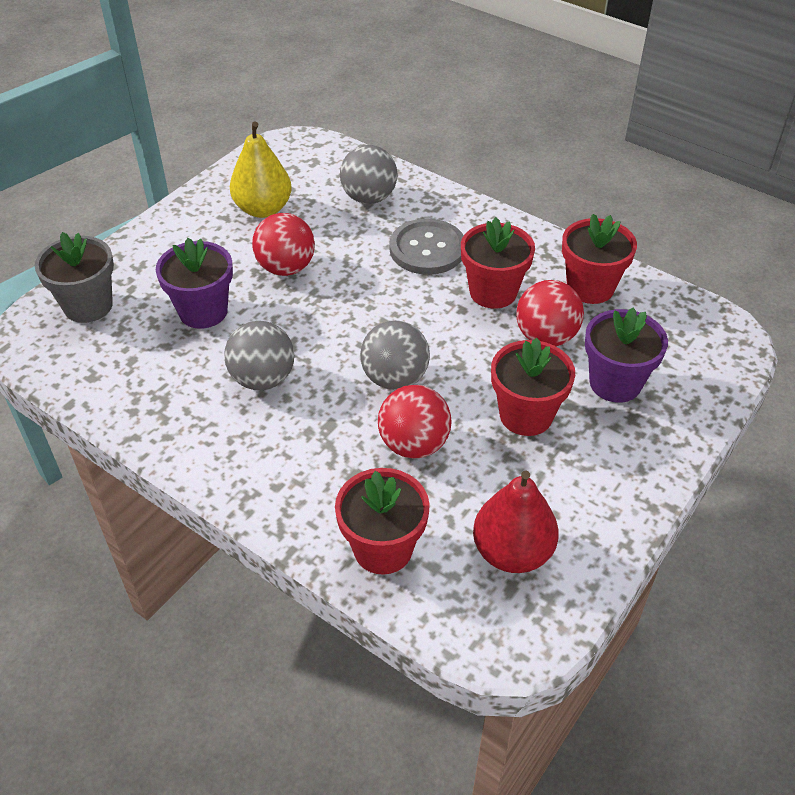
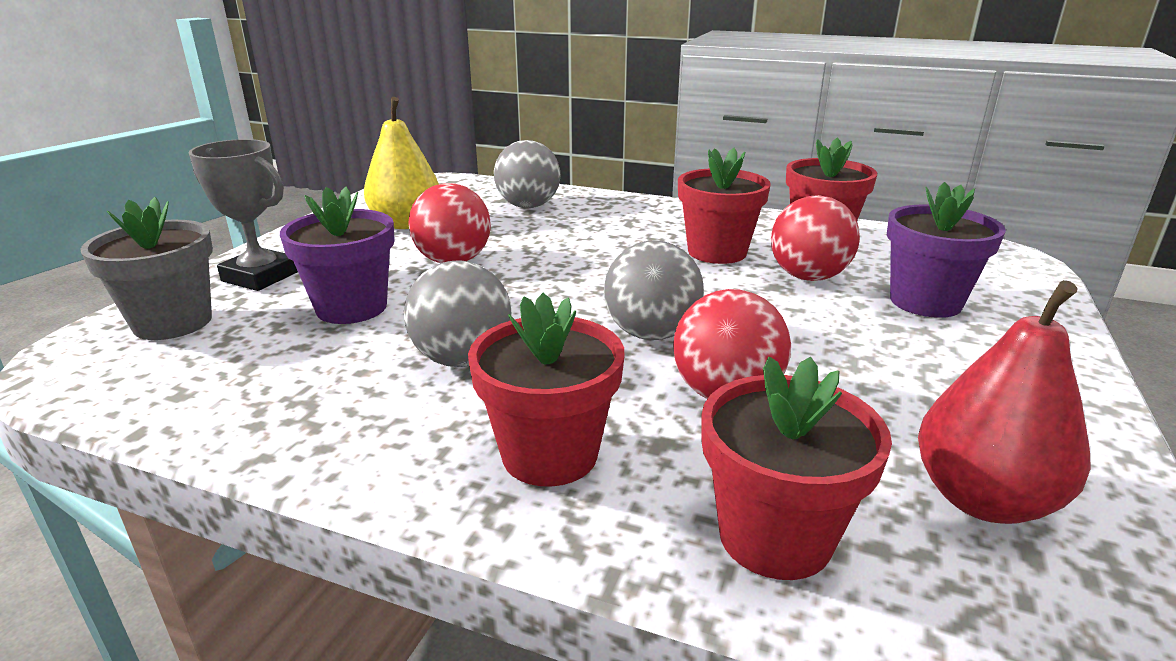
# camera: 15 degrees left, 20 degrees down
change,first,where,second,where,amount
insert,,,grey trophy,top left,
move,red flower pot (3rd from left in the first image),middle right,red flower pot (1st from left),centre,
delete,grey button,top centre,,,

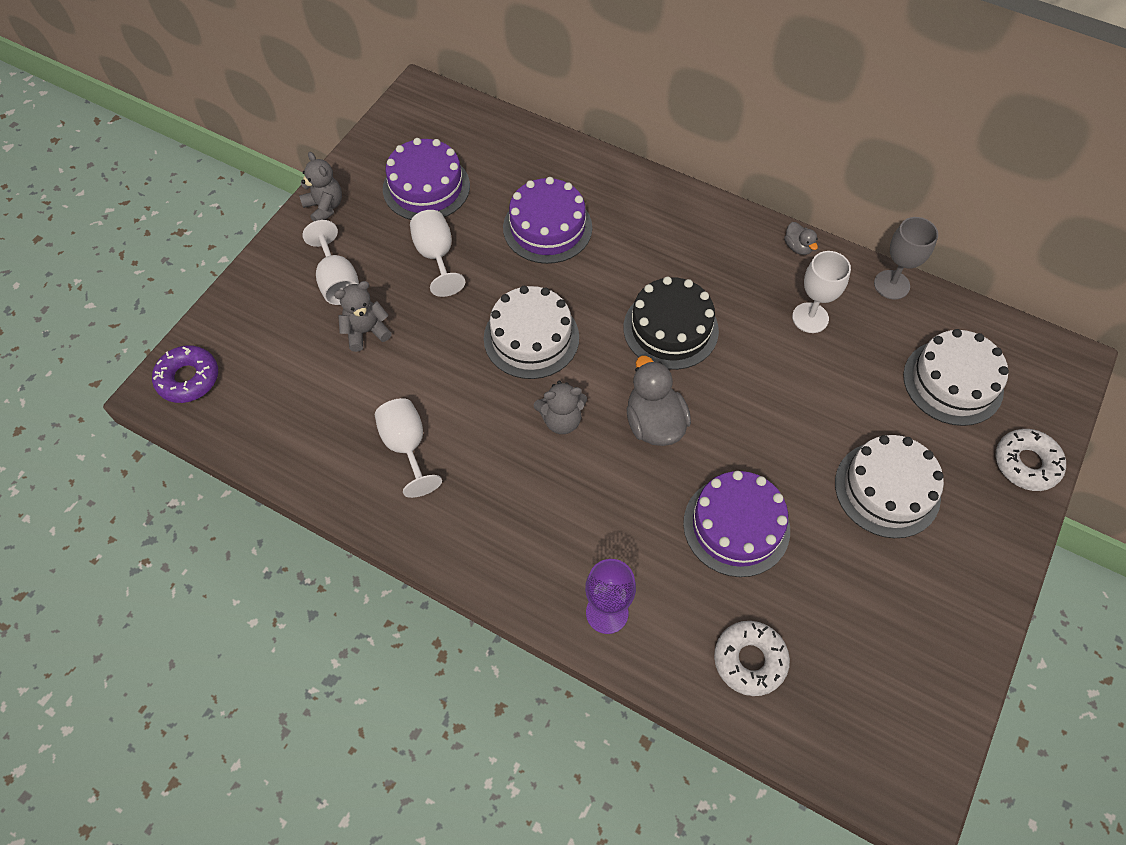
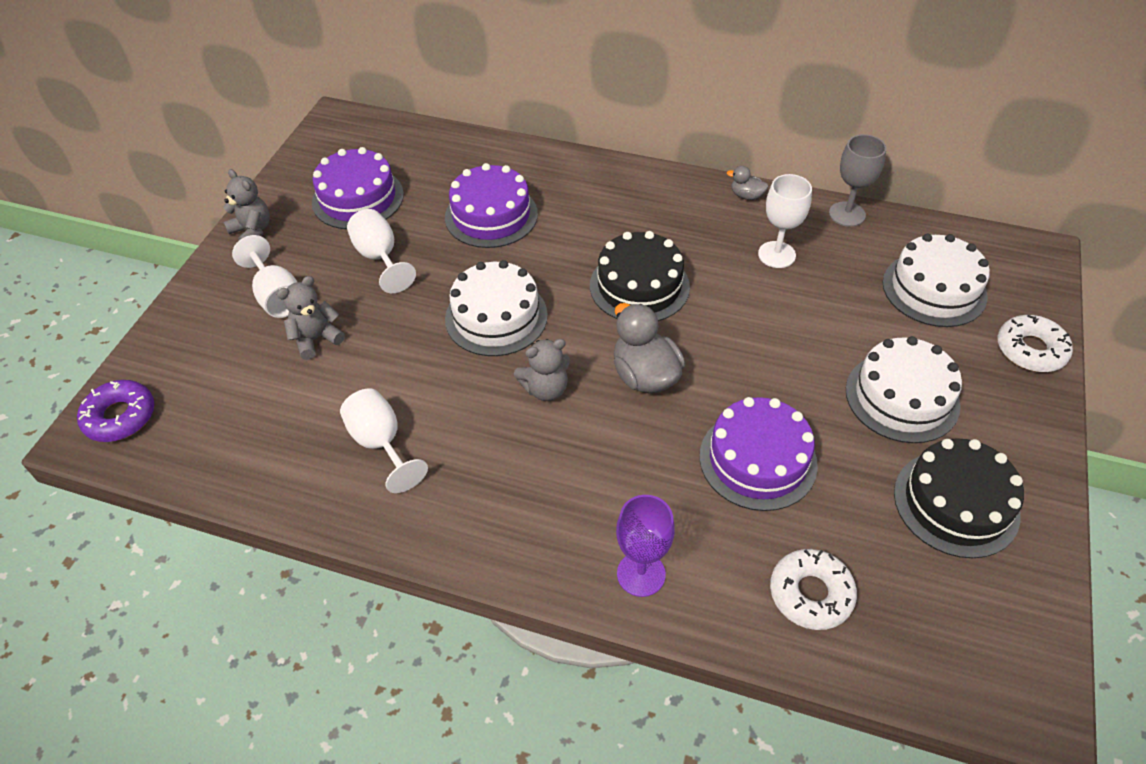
# camera: 10 degrees left, 10 degrees down
change,first,where,second,where,amount
rotate,grey duck (2nd from left),top right,,top centre,150 degrees clockwise
insert,,,black cake (2nd from left),middle right,

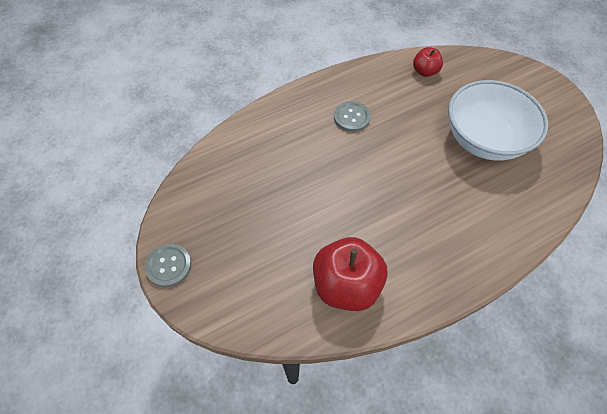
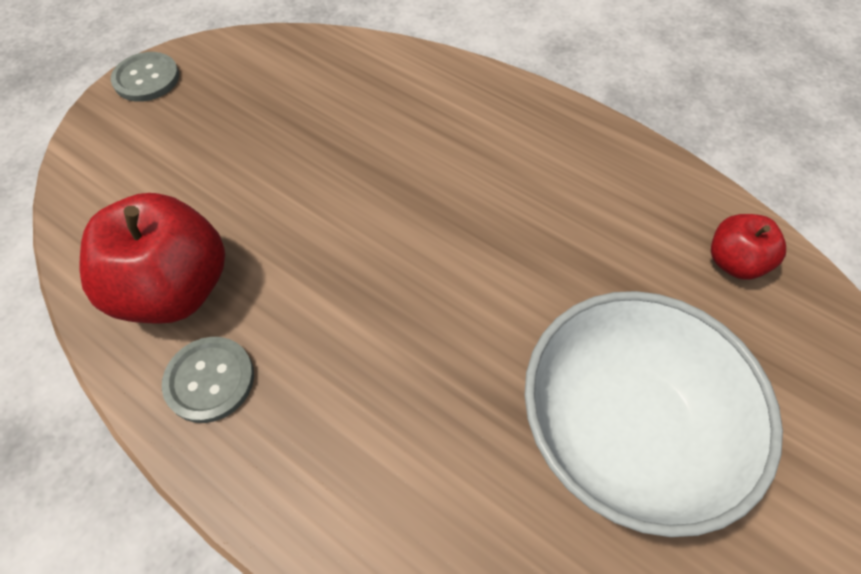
# camera: 65 degrees right, 0 degrees up
change,first,where,second,where,amount
move,grey button (2nd from left),top centre,,middle left,

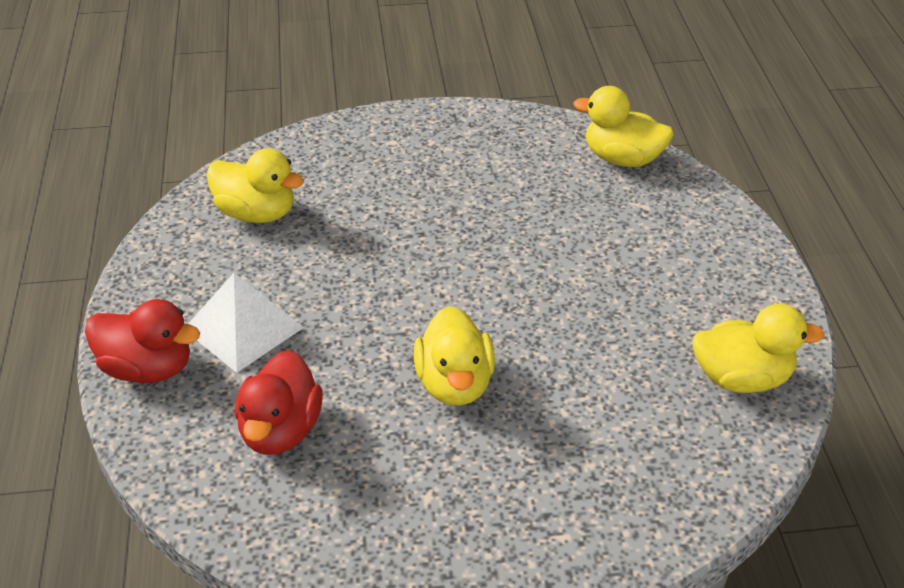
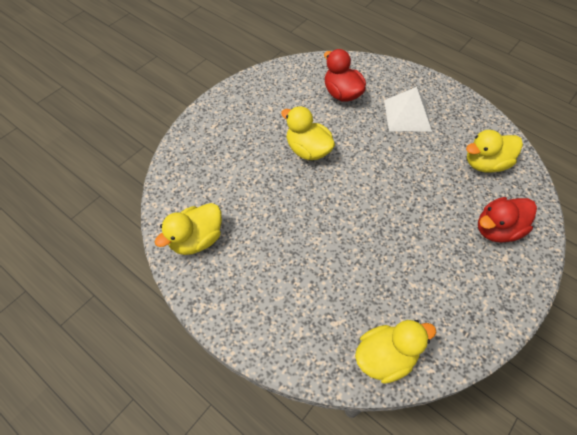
# camera: 135 degrees right, 15 degrees up
change,first,where,second,where,amount
move,red duck (1st from left in the first image),middle left,red duck (2nd from left),middle right,

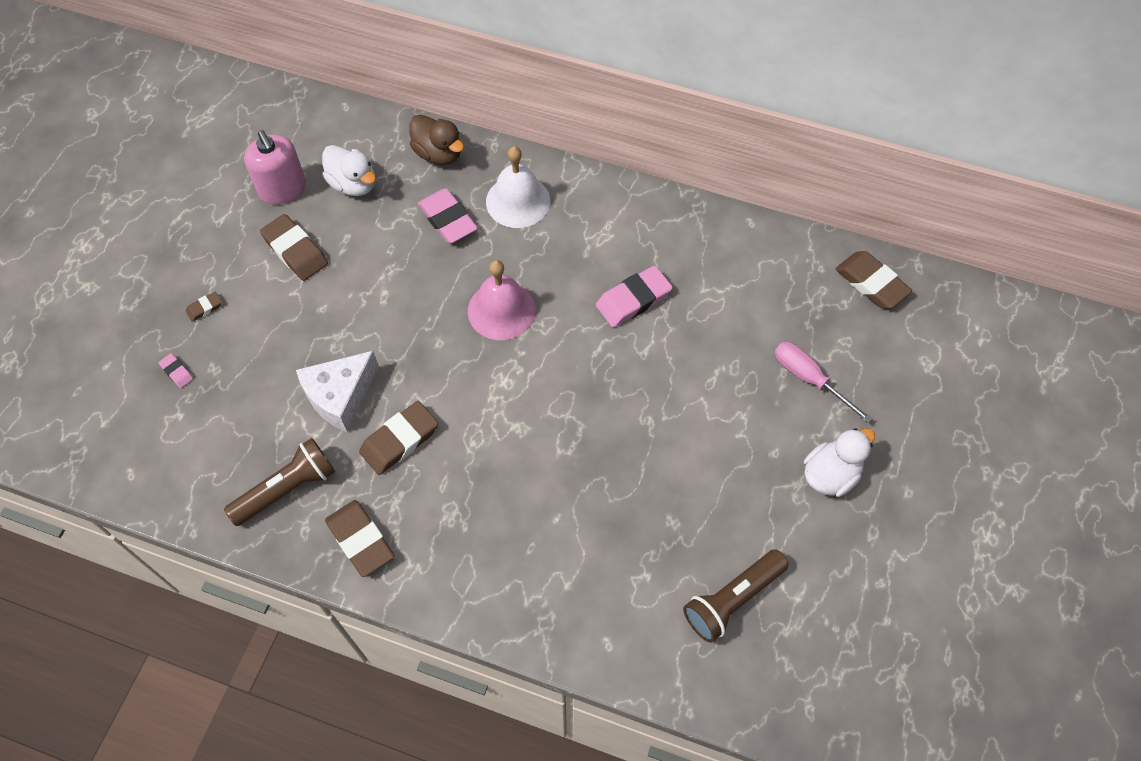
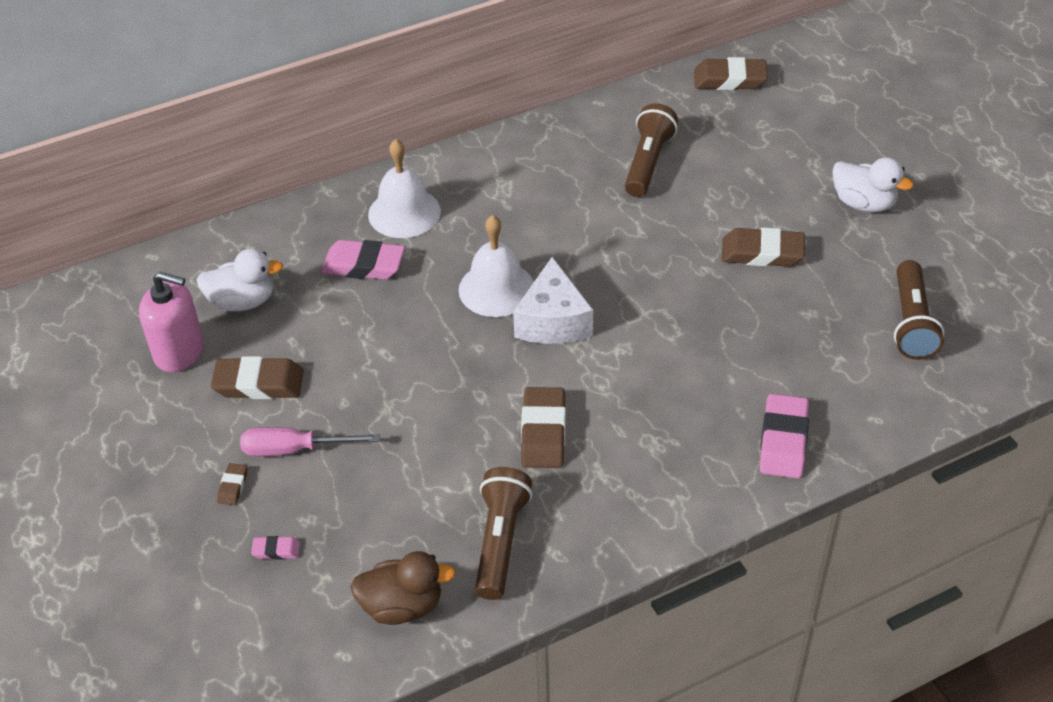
# camera: 45 degrees left, 15 degrees down
change,first,where,second,where,amount
move,pink screwdriver,middle right,,middle left,
move,brown duck,top centre,,bottom centre,
recolor,pink bell,centre,white bell (2nd from left),centre,
move,white cheese,middle left,,centre,
insert,,,brown flashlight (2nd from left),top centre,
move,brown eraser (3rd from left in the first image),bottom left,brown eraser (5th from left),middle right,
move,pink eraser (3rd from left),centre,,middle right,
rotate,white duck (2nd from left),middle right,,top right,120 degrees clockwise

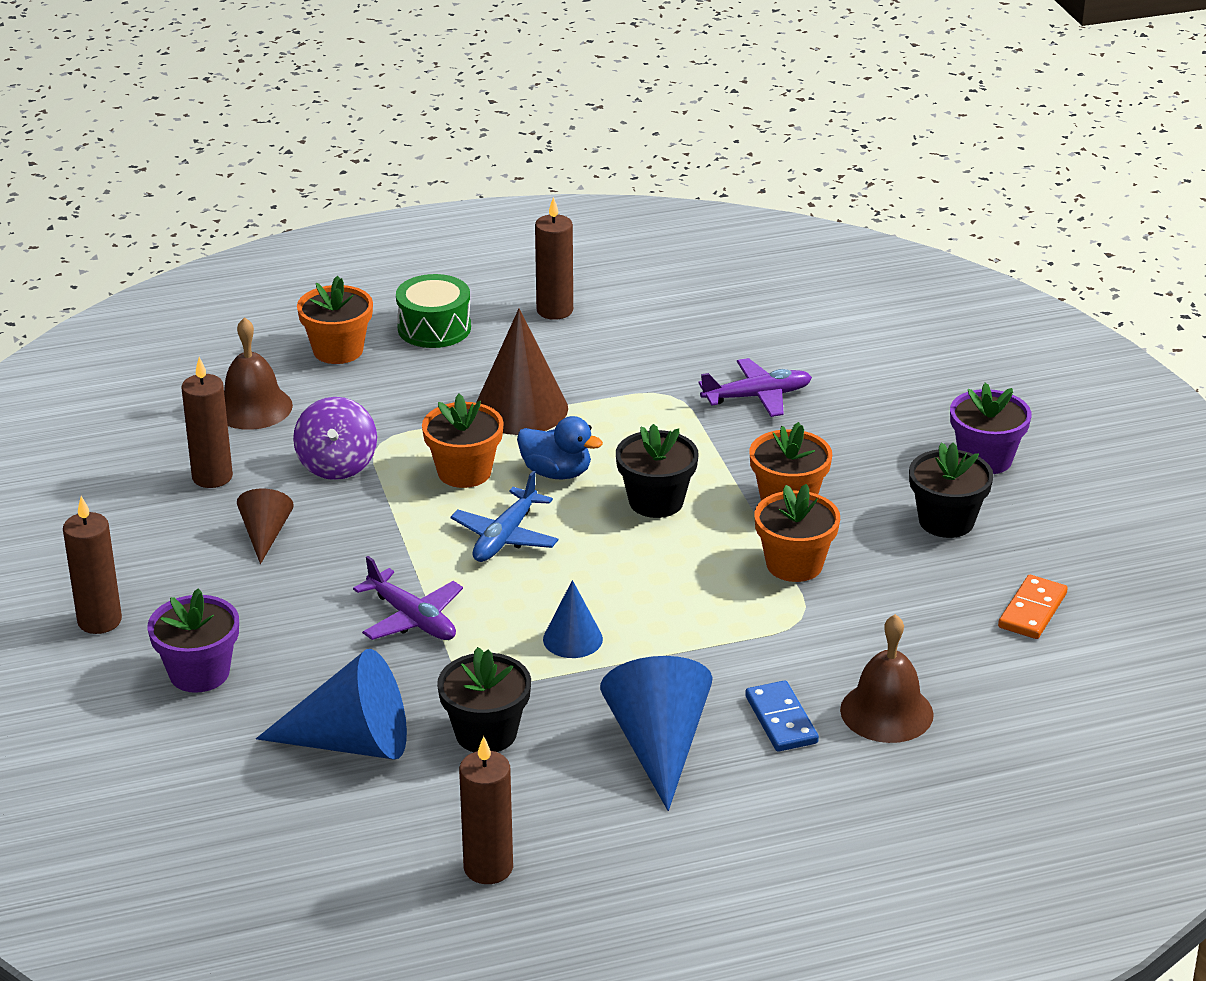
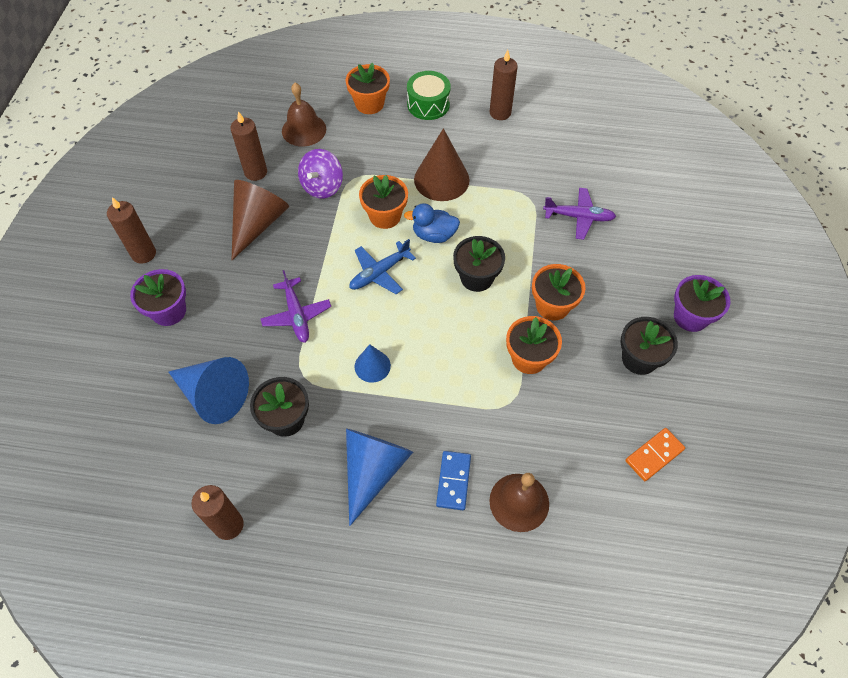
# camera: 25 degrees right, 25 degrees up
change,first,where,second,where,amount
resize,brown cone (1st from left),middle left,,top left,x1.79
rotate,blue duck,centre,,top centre,135 degrees clockwise

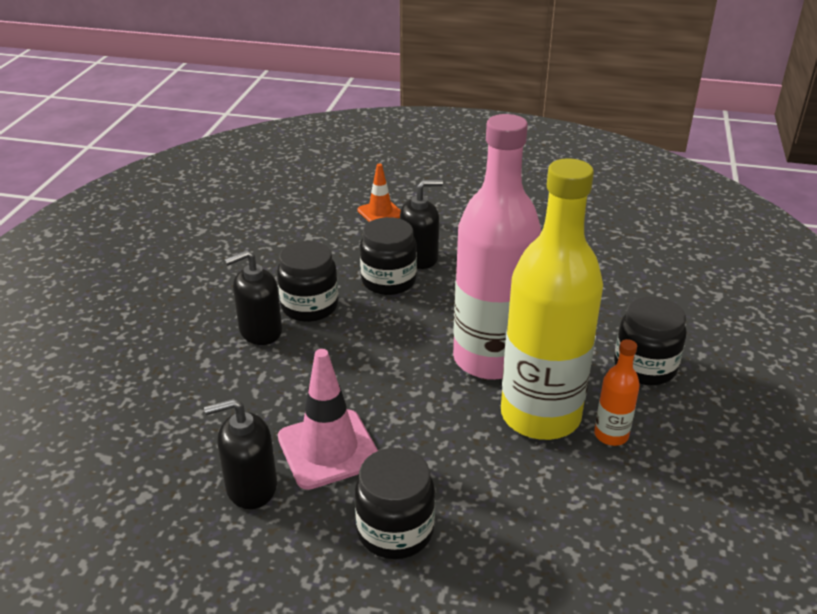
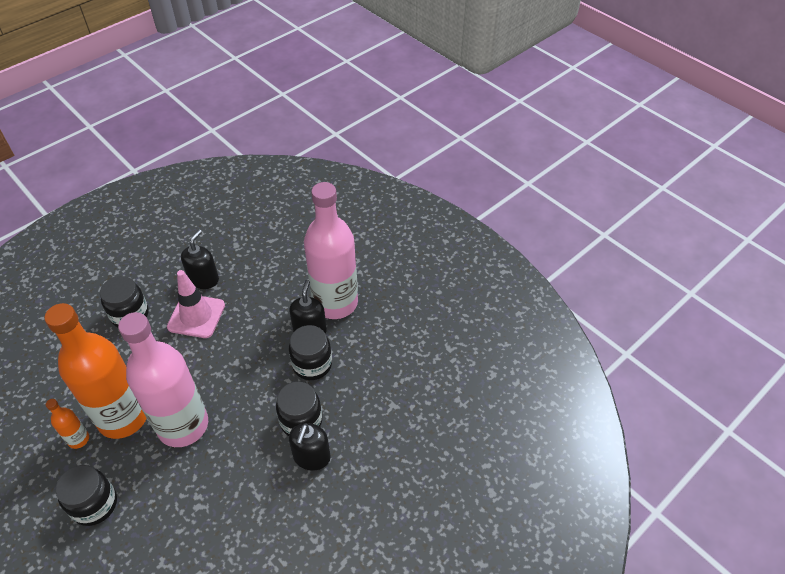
# camera: 125 degrees right, 15 degrees up
change,first,where,second,where,amount
recolor,yellow bottle,middle right,orange bottle (2nd from left),middle left,
insert,,,pink bottle (2nd from left),centre,
delete,orange traffic cone,top centre,,,

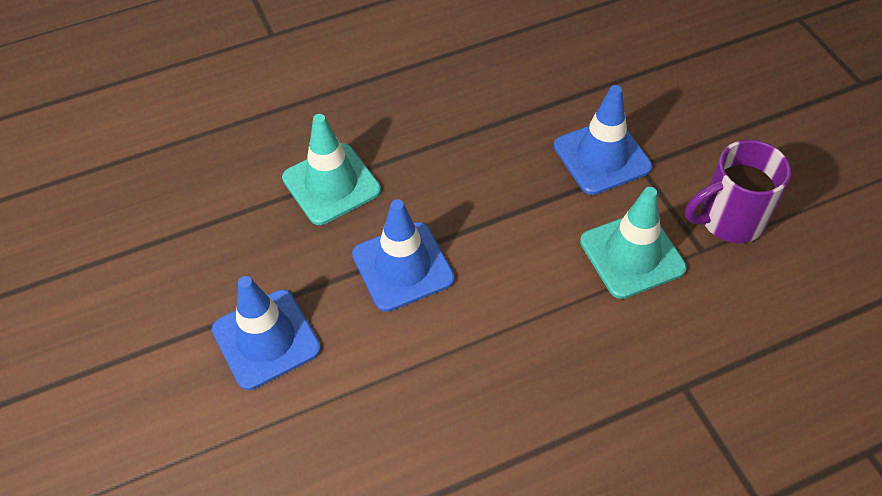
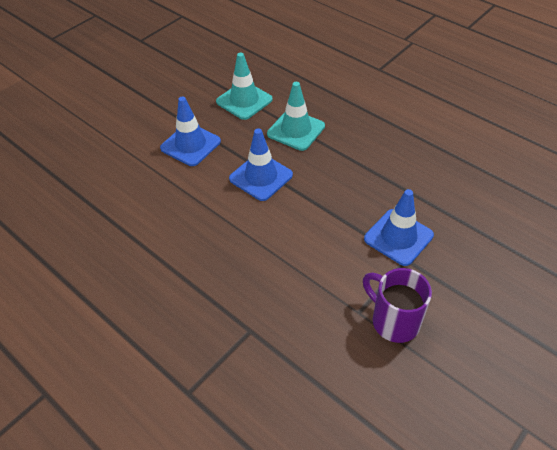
# camera: 65 degrees right, 5 degrees down
change,first,where,second,where,amount
move,turquoise traffic cone (2nd from left in the first image),middle right,turquoise traffic cone (1st from left),top centre,

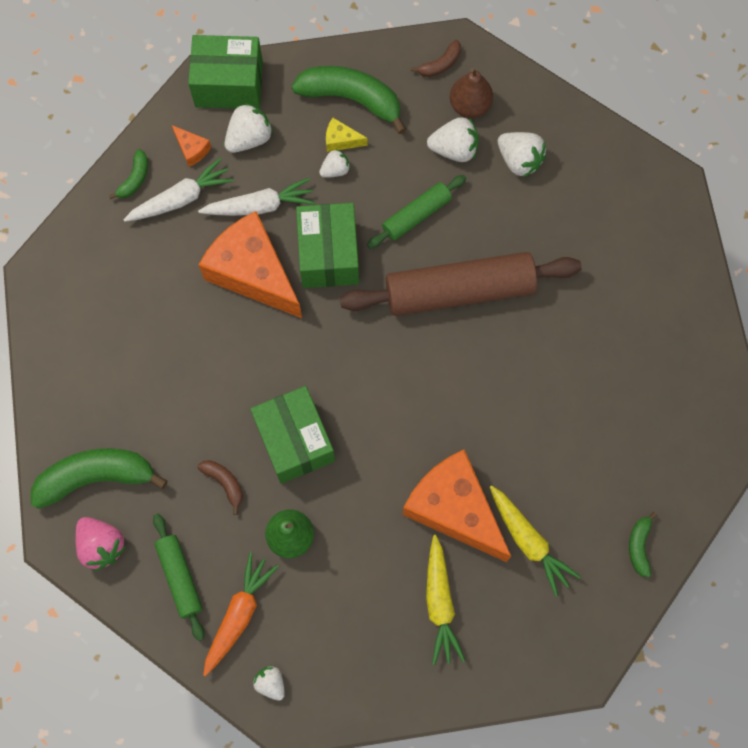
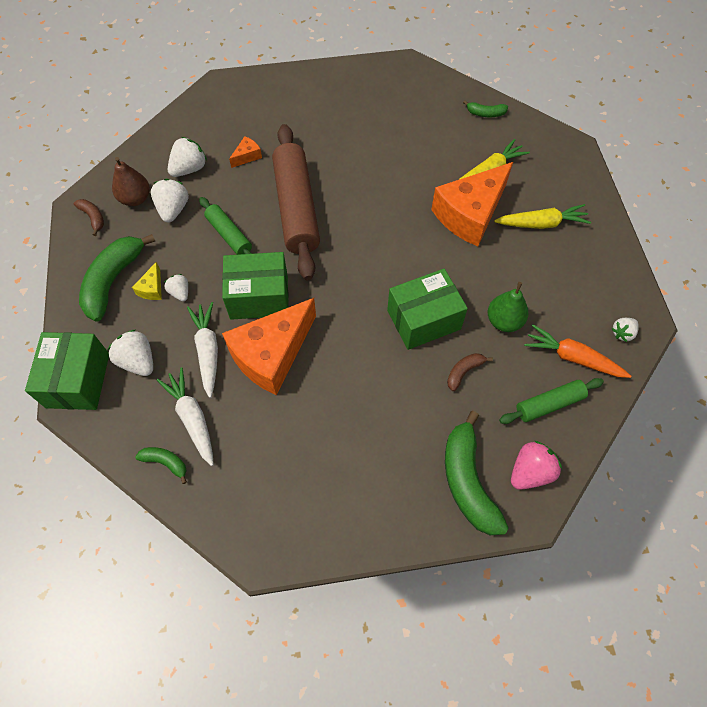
# camera: 90 degrees left, 10 degrees down
change,first,where,second,where,amount
move,orange cheese (1st from left),top left,,top centre,

